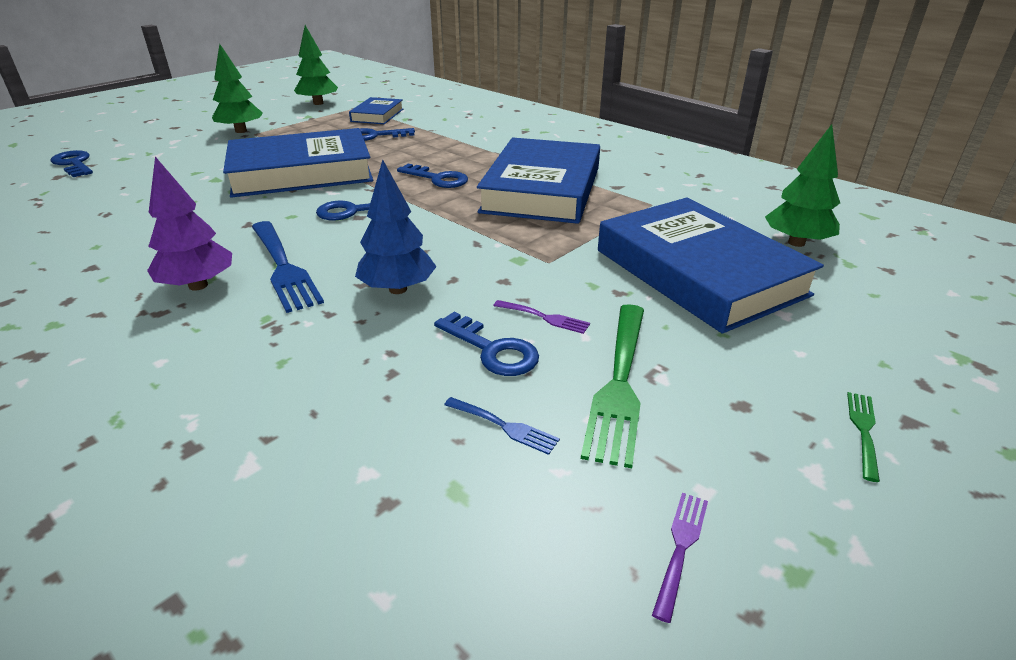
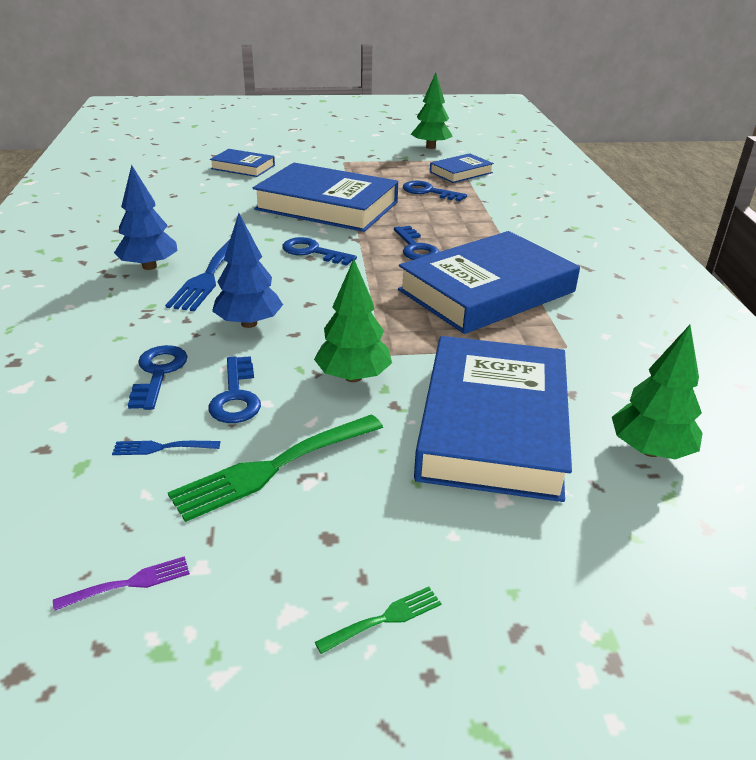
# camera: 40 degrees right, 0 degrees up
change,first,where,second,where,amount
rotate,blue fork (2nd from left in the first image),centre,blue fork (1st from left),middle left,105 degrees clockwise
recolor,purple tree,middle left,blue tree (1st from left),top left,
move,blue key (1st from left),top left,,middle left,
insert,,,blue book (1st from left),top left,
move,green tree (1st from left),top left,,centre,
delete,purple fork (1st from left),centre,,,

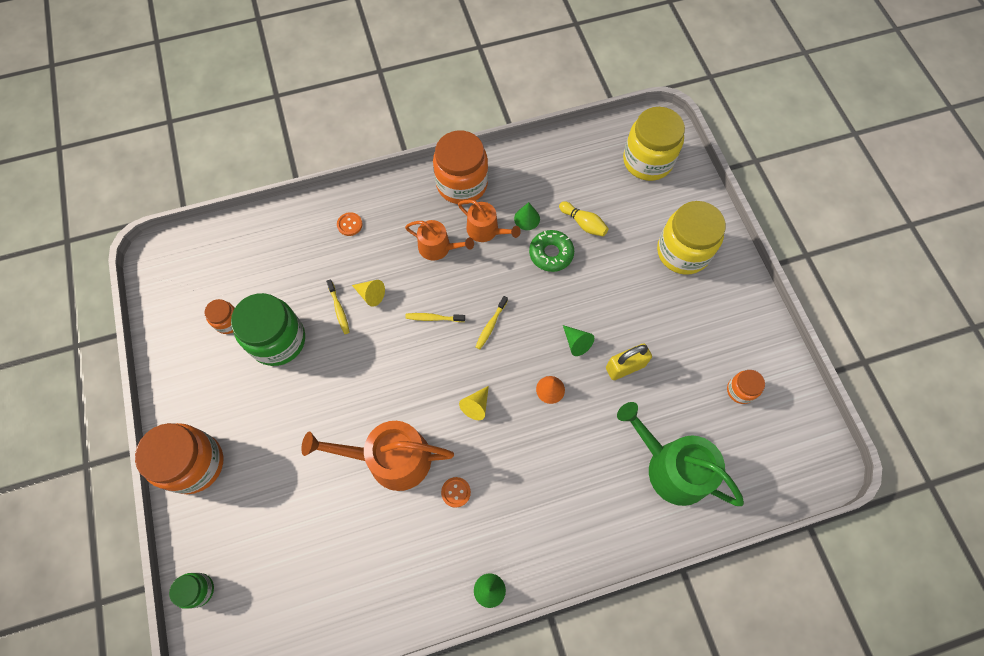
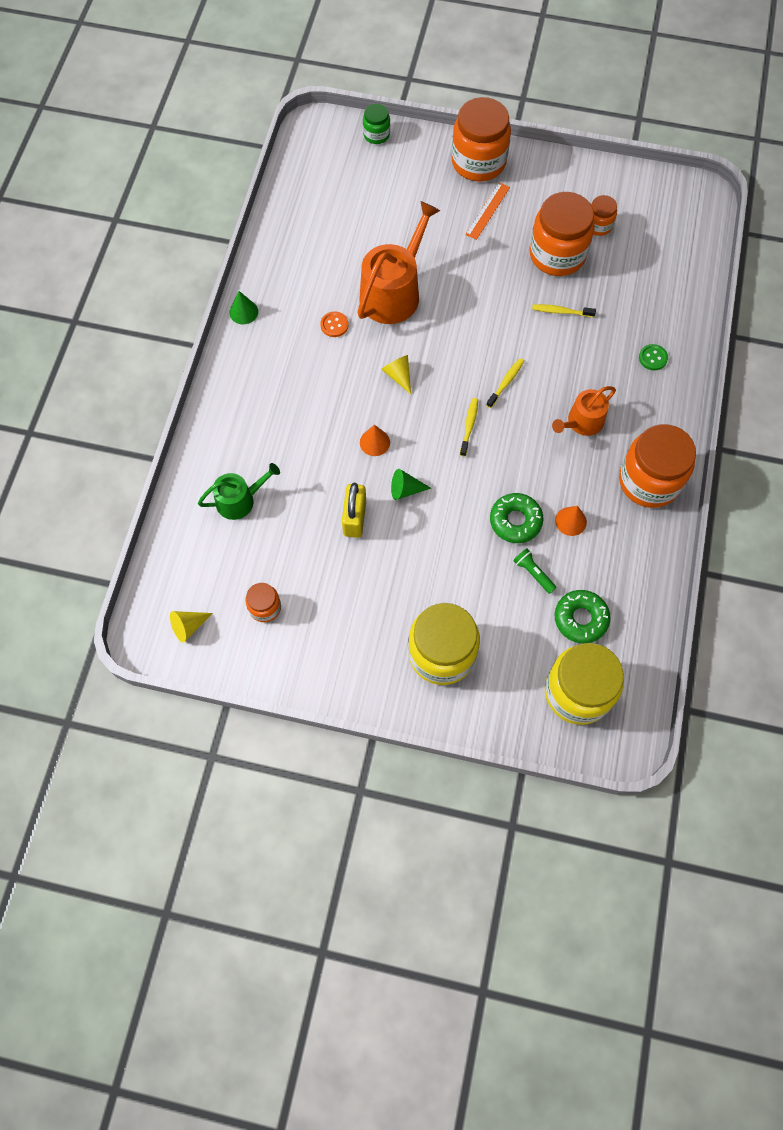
# camera: 120 degrees right, 0 degrees up
change,first,where,second,where,amount
move,yellow cone (1st from left),centre,,middle left,
resize,green watering can,bottom right,,middle left,x0.58
rotate,yellow toothbrush (3rd from left in the first image),centre,yellow toothbrush (1st from left),centre,45 degrees clockwise
insert,,,orange ruler,top centre,
replace,yellow bowling pin,top centre,green flashlight,middle right,
recolor,green jar (2nd from left),middle left,orange jar (3rd from left),top right,
recolor,green cone (2nd from left),top centre,orange cone (2nd from left),middle right,
insert,,,green donut (2nd from left),middle right,
recolor,orange button (1st from left),centre,green button,top right,
delete,orange watering can (3rd from left),centre,,,

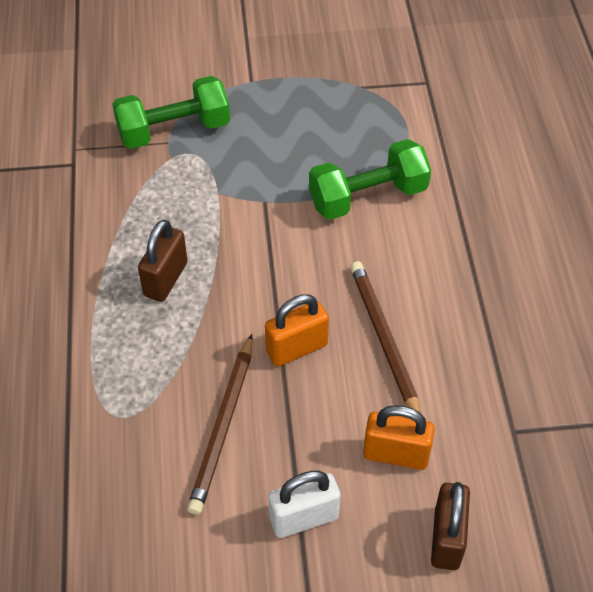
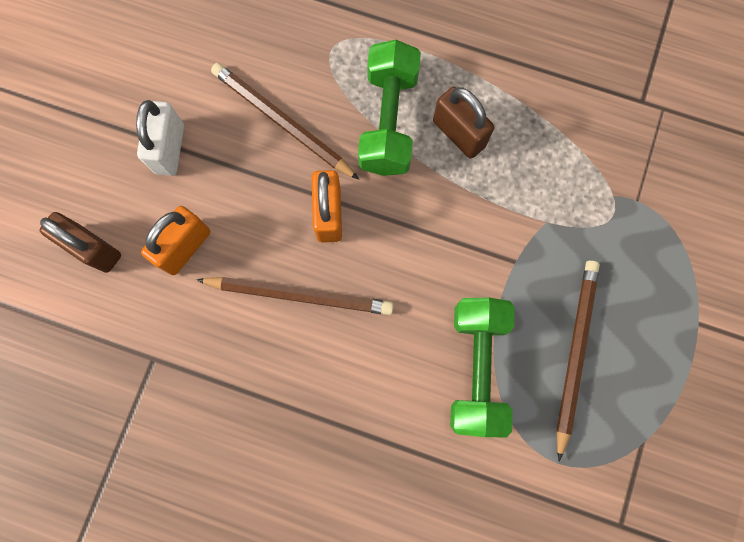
# camera: 115 degrees right, 25 degrees up
change,first,where,second,where,amount
move,green dumbbell (1st from left),top left,,top centre,
insert,,,brown pencil (3rd from left),middle right,

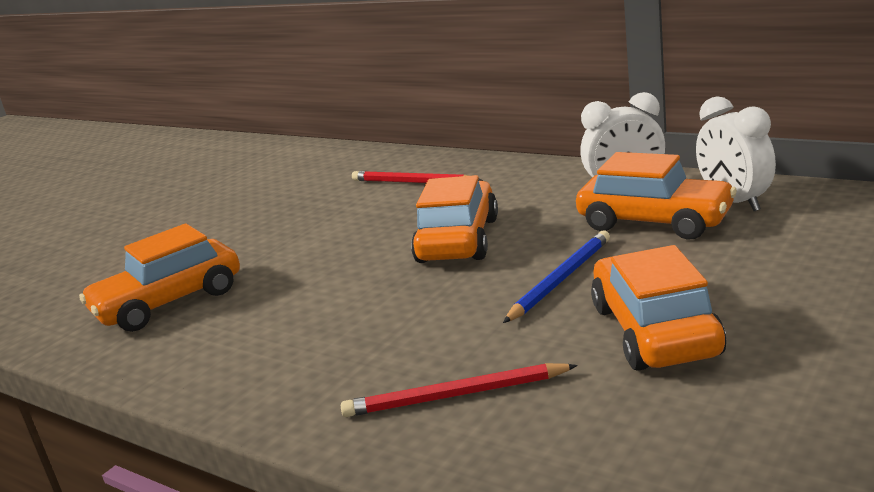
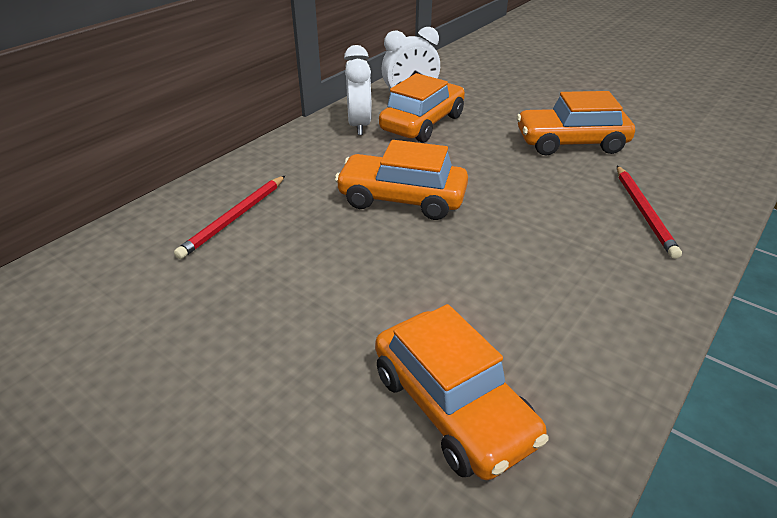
# camera: 90 degrees left, 15 degrees up
change,first,where,second,where,amount
delete,blue pencil,centre,,,

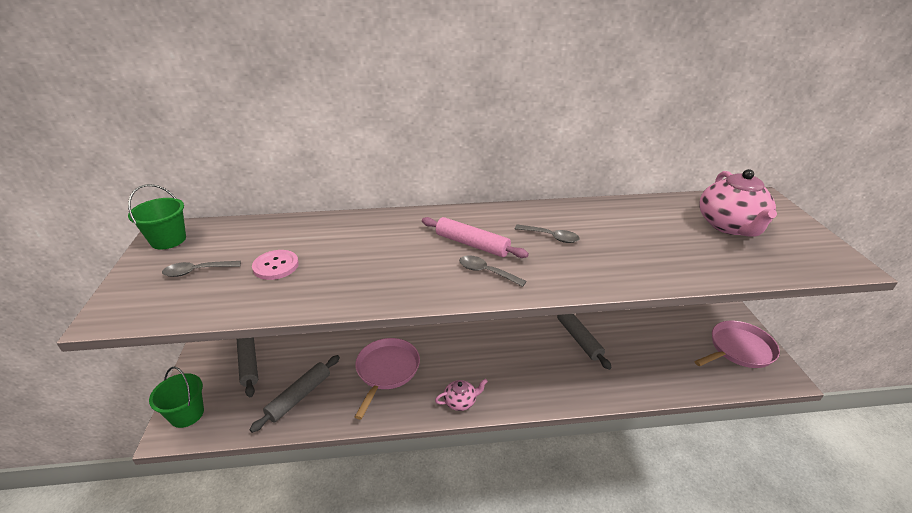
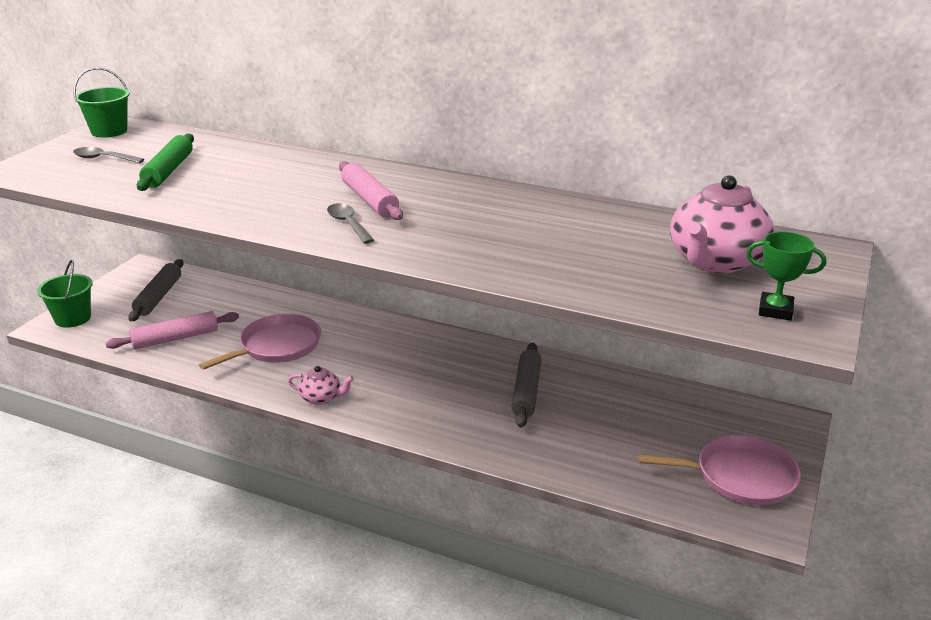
# camera: 30 degrees right, 5 degrees down
change,first,where,second,where,amount
recolor,grey rolling pin (2nd from left),bottom left,pink rolling pin (1st from left),middle left,
replace,pink button,middle left,green rolling pin,top left,
insert,,,green trophy,middle right,
delete,grey spoon (3rd from left),centre,,,

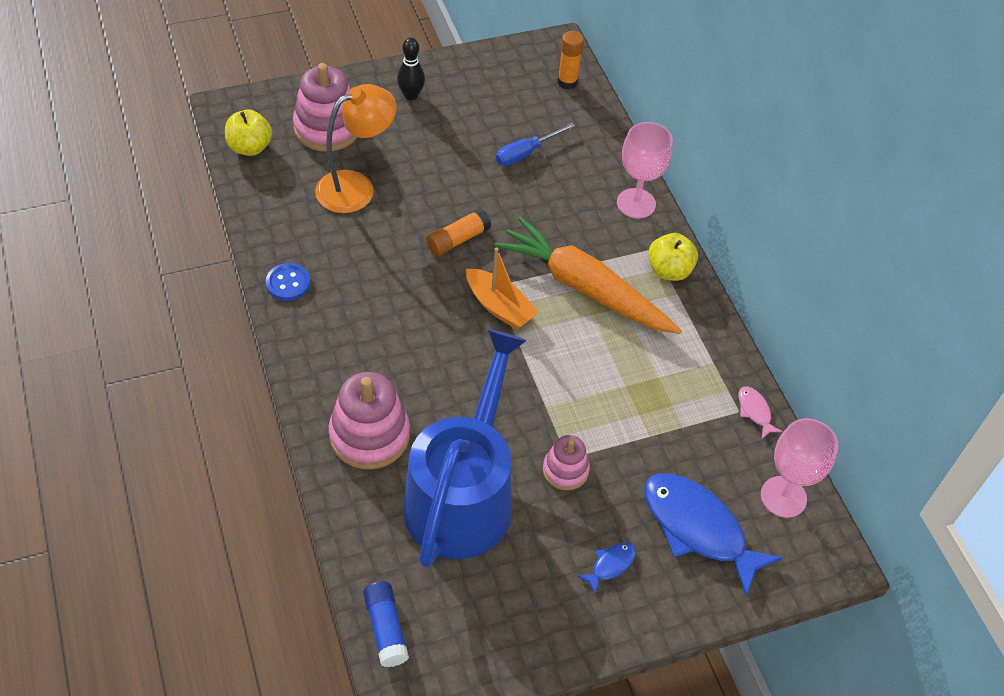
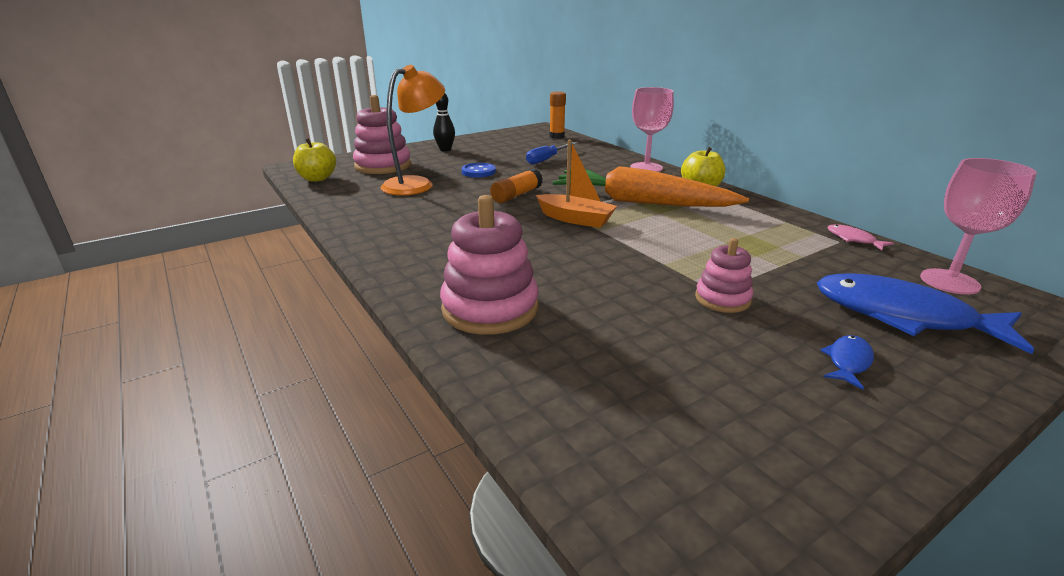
# camera: 10 degrees left, 25 degrees down
change,first,where,second,where,amount
move,blue button,middle left,,top centre,
delete,blue glue stick,bottom centre,,,
delete,blue watering can,centre,,,

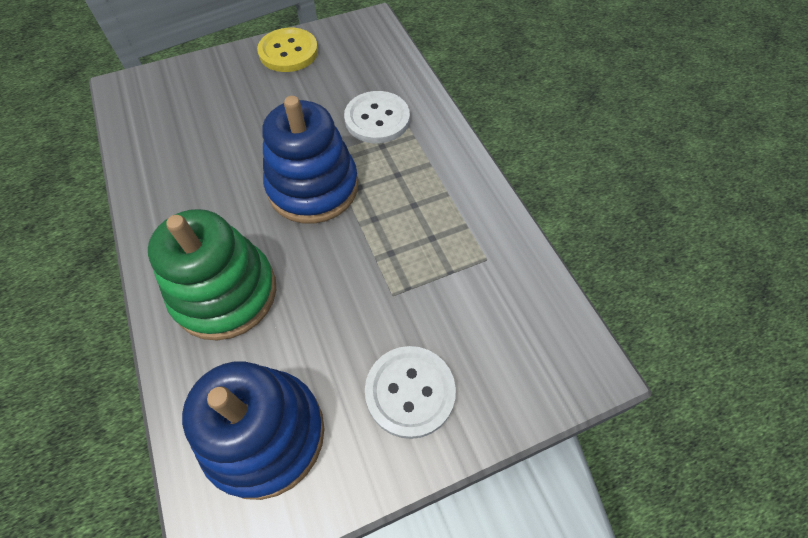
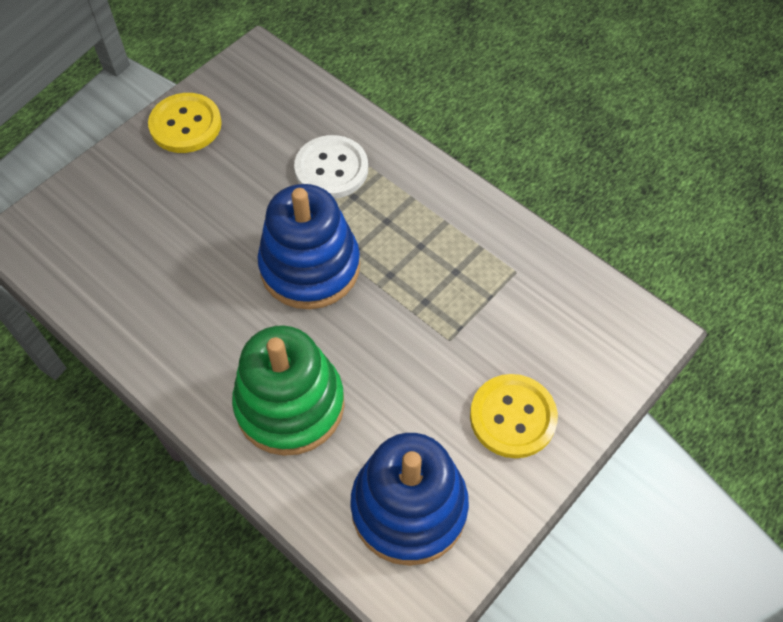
# camera: 25 degrees left, 0 degrees up
change,first,where,second,where,amount
recolor,white button (2nd from left),bottom centre,yellow button (2nd from left),bottom centre,

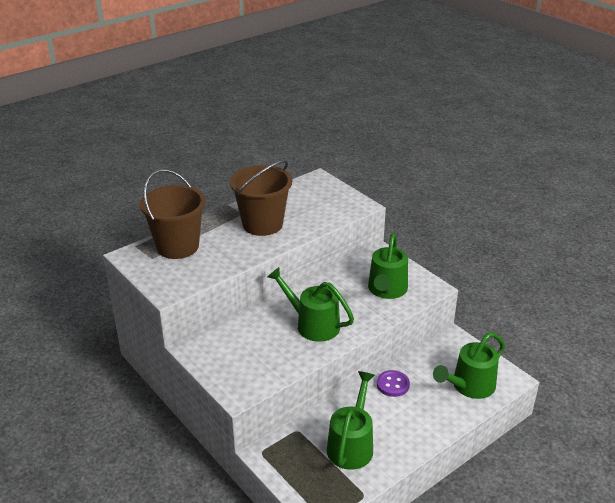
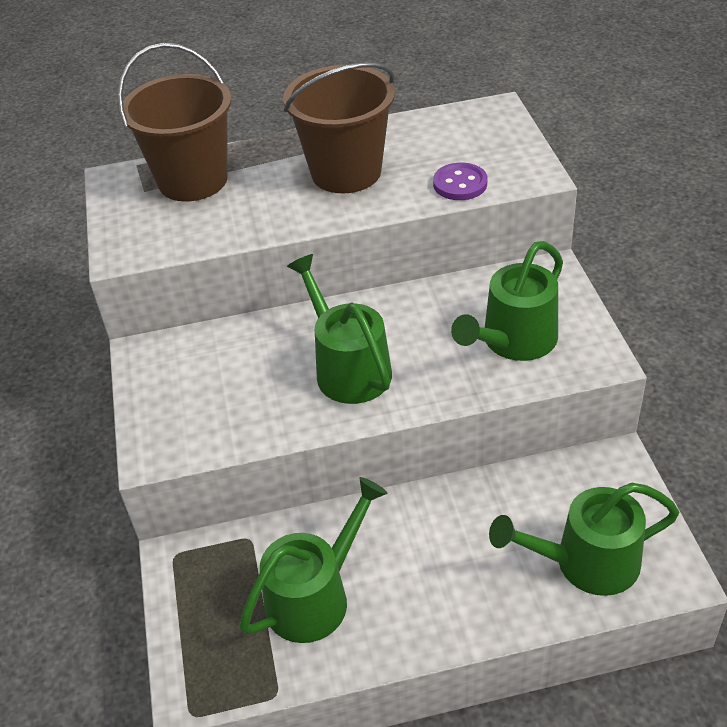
# camera: 30 degrees right, 10 degrees up
change,first,where,second,where,amount
move,purple button,bottom centre,,top centre,

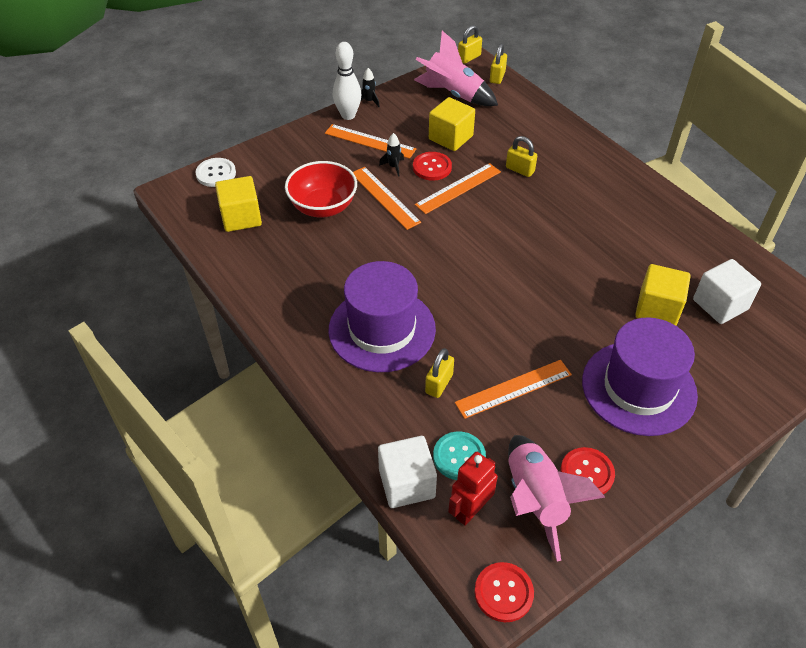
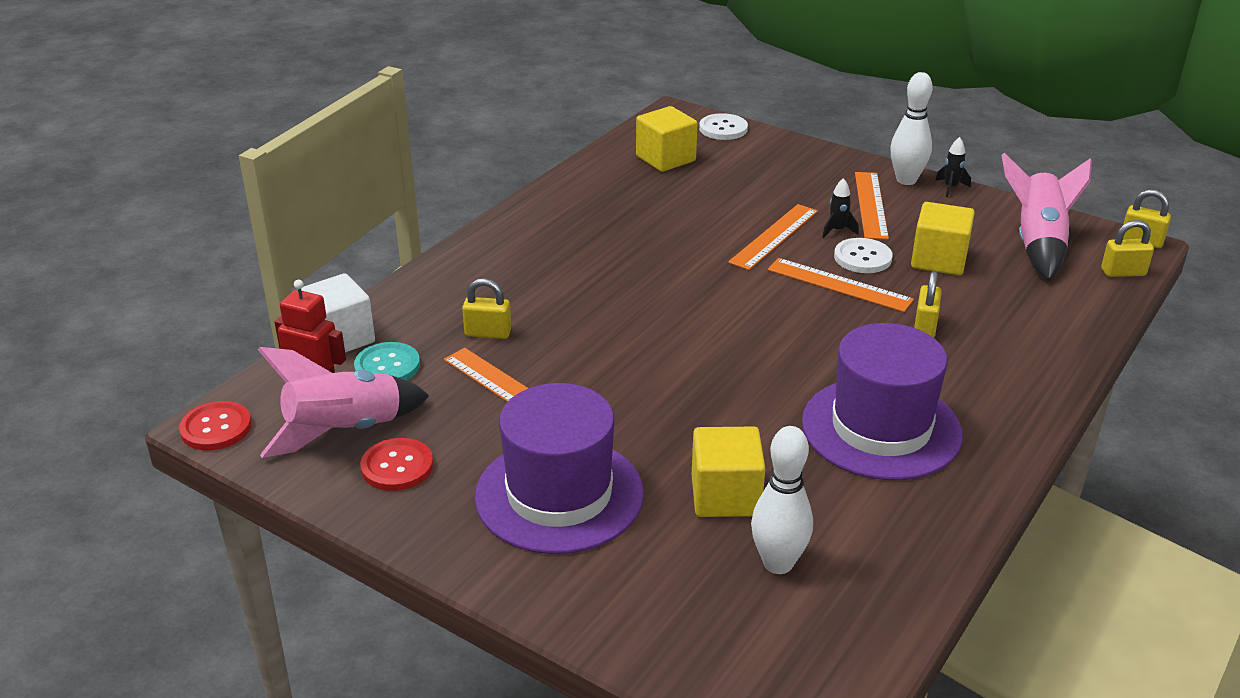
# camera: 70 degrees right, 15 degrees down
change,first,where,second,where,amount
replace,white cube (2nd from left),middle right,white bowling pin (1st from left),bottom centre,
move,purple hat (1st from left in the first image),centre,purple hat (2nd from left),middle right,
recolor,red button (1st from left),top centre,white button (2nd from left),middle right,
delete,red bowl,top centre,,,

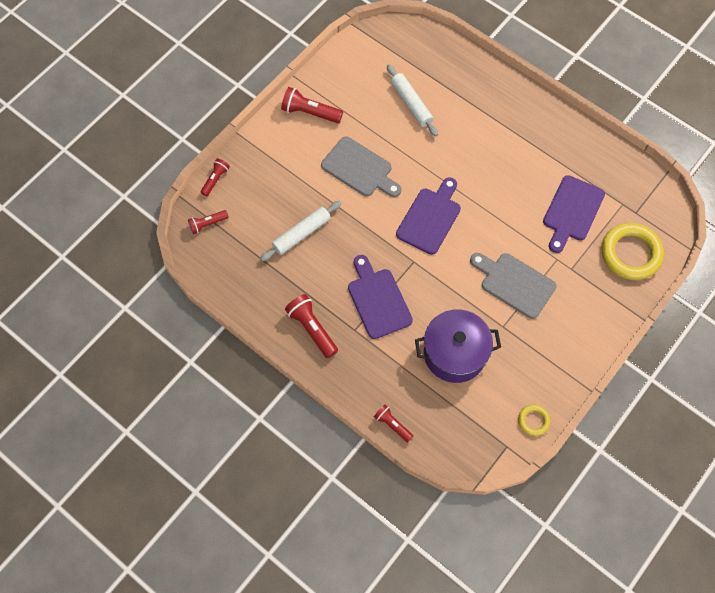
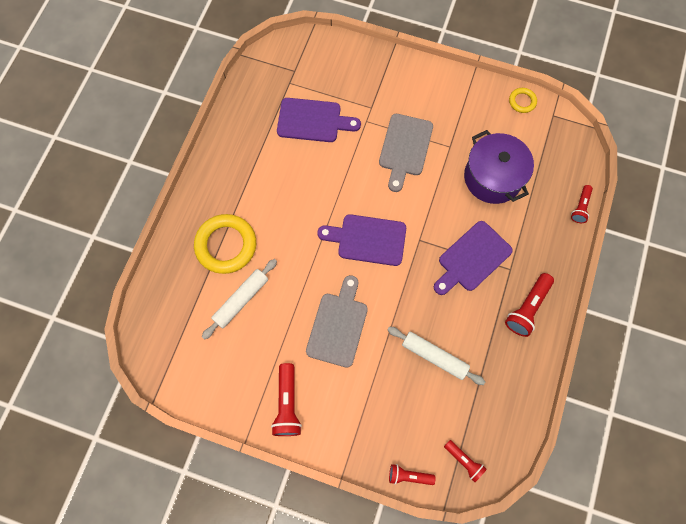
# camera: 110 degrees left, 5 degrees up
change,first,where,second,where,amount
move,yellow ring (2nd from left in the first image),middle right,yellow ring (1st from left),middle left,

